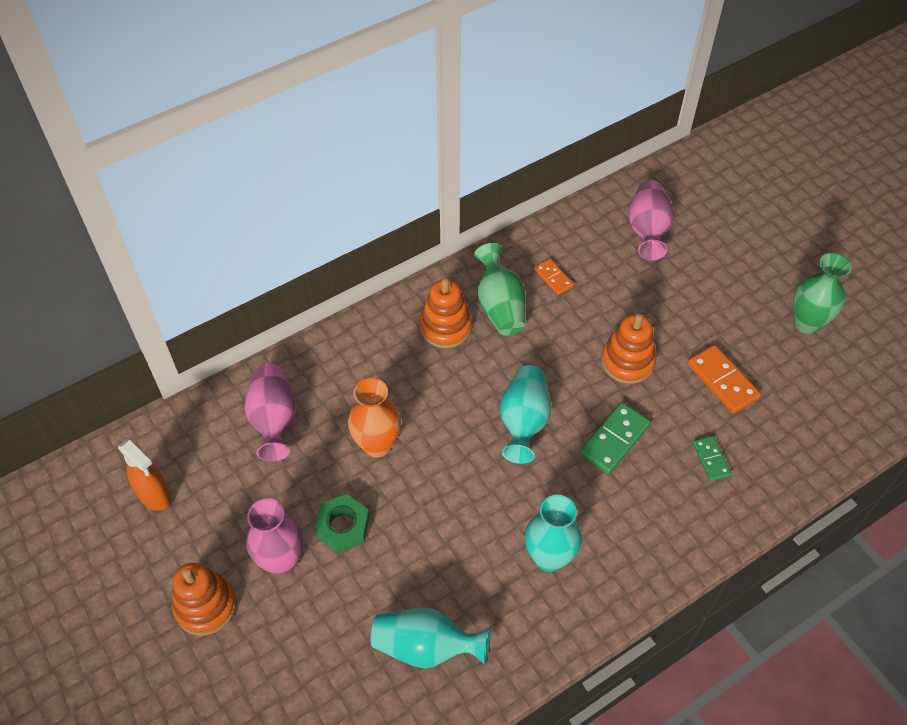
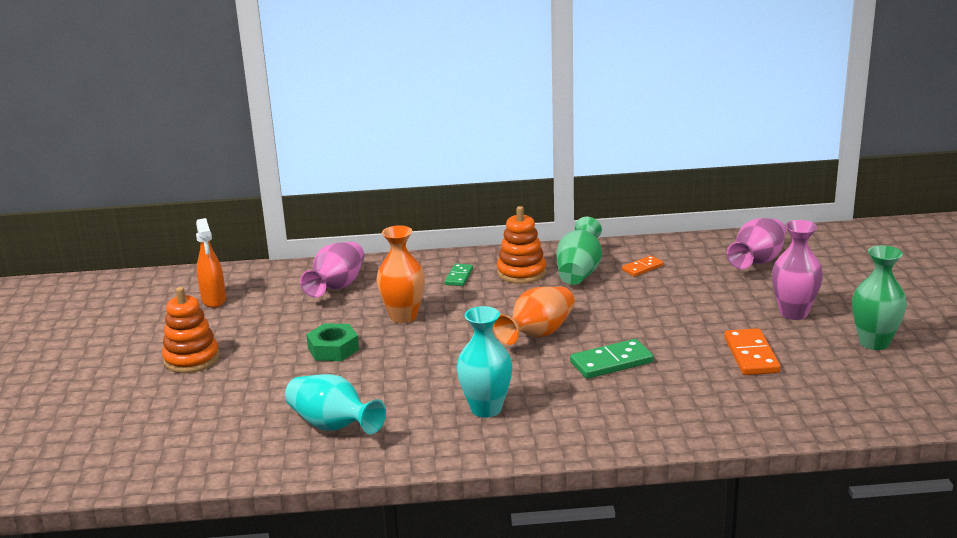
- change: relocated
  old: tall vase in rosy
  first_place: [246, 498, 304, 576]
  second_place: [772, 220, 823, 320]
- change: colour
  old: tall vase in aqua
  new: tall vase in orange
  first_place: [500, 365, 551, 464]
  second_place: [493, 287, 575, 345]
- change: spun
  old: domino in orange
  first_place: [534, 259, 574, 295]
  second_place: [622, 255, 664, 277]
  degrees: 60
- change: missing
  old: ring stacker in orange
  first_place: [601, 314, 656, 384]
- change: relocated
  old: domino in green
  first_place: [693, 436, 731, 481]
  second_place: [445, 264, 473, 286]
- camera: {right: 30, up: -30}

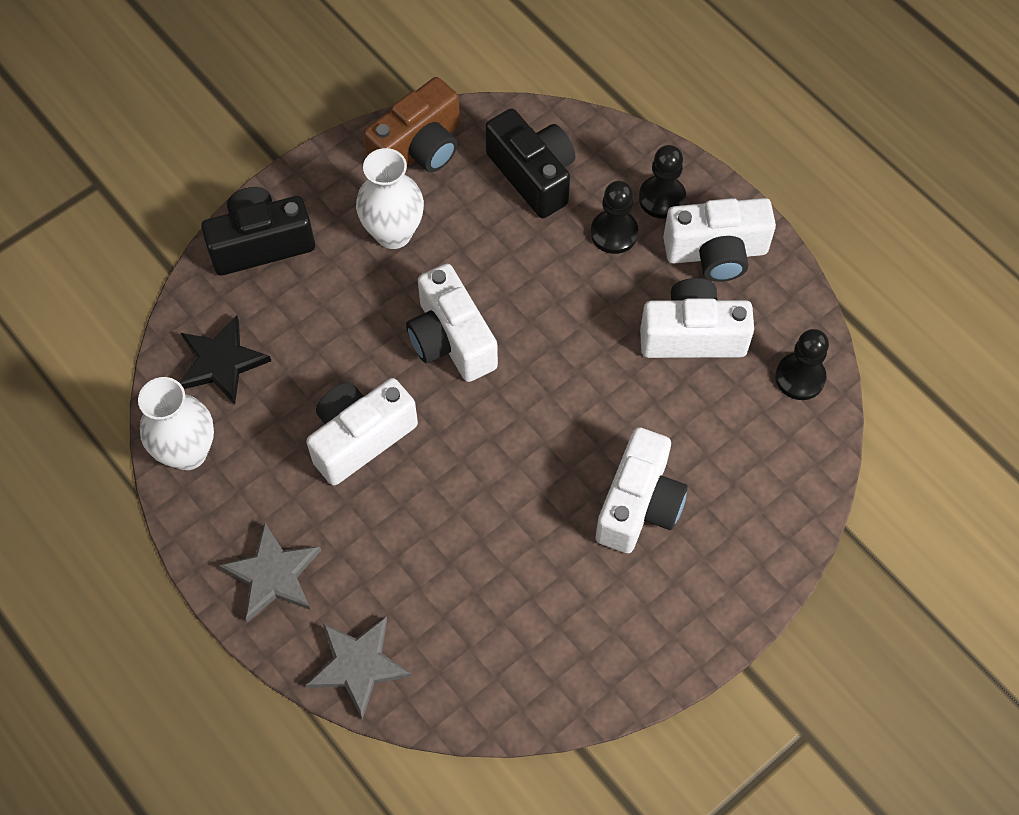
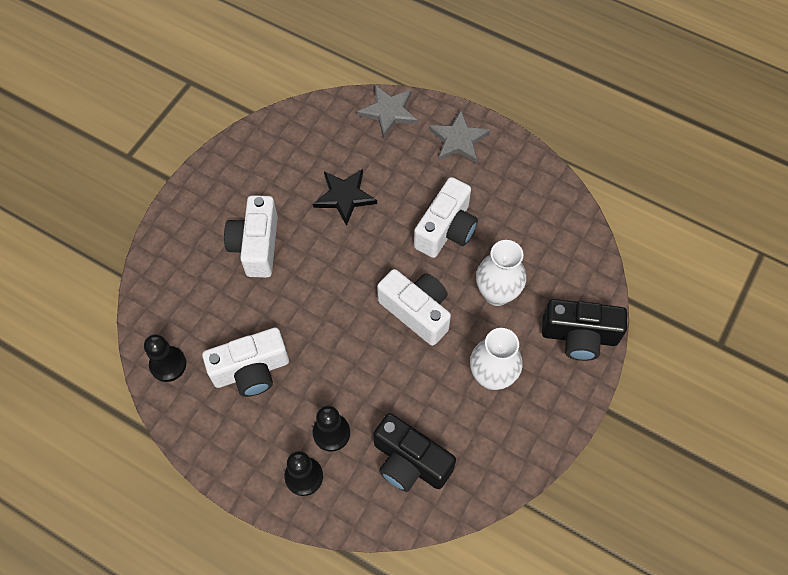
- change: relocated
  old: tall vase in pure white
  first_place: [138, 377, 214, 470]
  second_place: [476, 240, 526, 306]
- change: relocated
  old: five-pointed star in ebony
  first_place: [179, 316, 271, 405]
  second_place: [313, 169, 377, 226]
- change: spun
  old: camera in ebony
  first_place: [201, 187, 315, 276]
  second_place: [542, 299, 627, 361]
  degrees: 45
- change: missing
  old: camera in russet
  first_place: [363, 77, 460, 172]
- change: missing
  old: camera in pure white
  first_place: [663, 198, 776, 282]
- camera: {right: 160, up: 0}

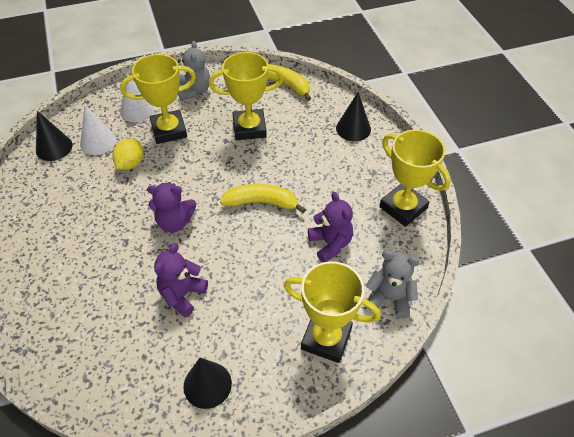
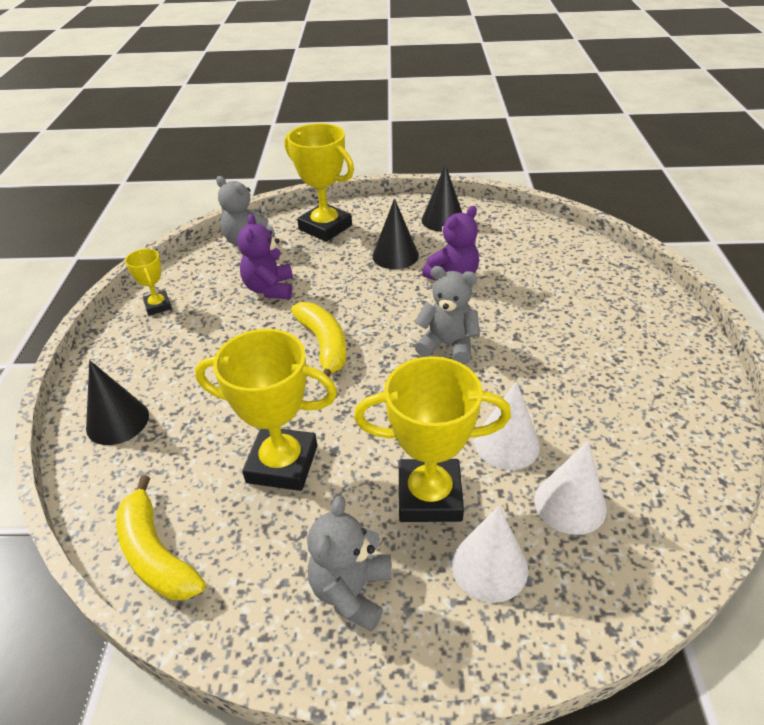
- change: relocated
  old: cone shape in ebony
  first_place: [36, 111, 72, 161]
  second_place: [372, 198, 419, 269]
- change: exchanged
  old: citrus fruit in bright yellow
  new: cone shape in pure white
  first_place: [112, 139, 143, 170]
  second_place: [475, 381, 540, 470]
- change: colour
  old: teddy in violet
  new: teddy in ash-grey
  first_place: [147, 182, 196, 232]
  second_place: [415, 266, 480, 365]
- change: spun
  old: banana fruit in bright yellow
  first_place: [220, 184, 306, 213]
  second_place: [291, 302, 347, 377]
  degrees: -135
- change: size
  old: trophy in bright yellow
  first_place: [379, 130, 450, 227]
  second_place: [125, 249, 172, 315]
  factor: 0.52
- camera: {right: -160, up: -10}

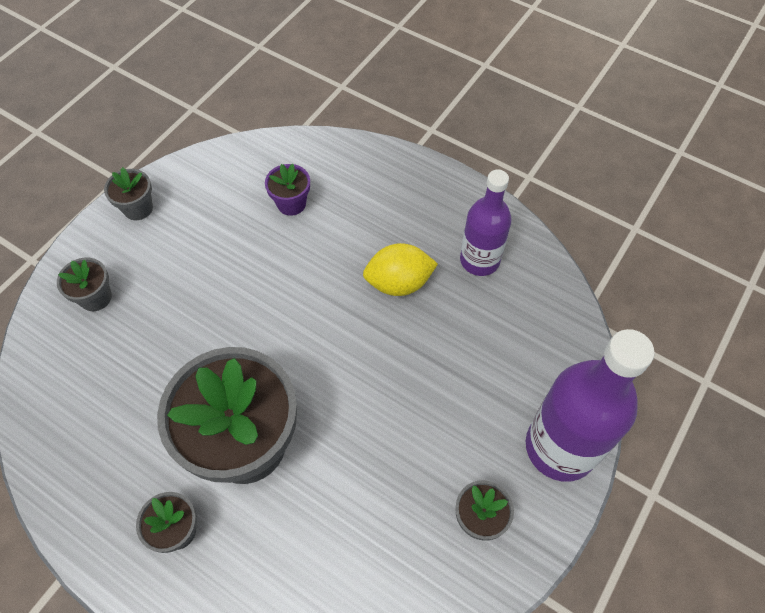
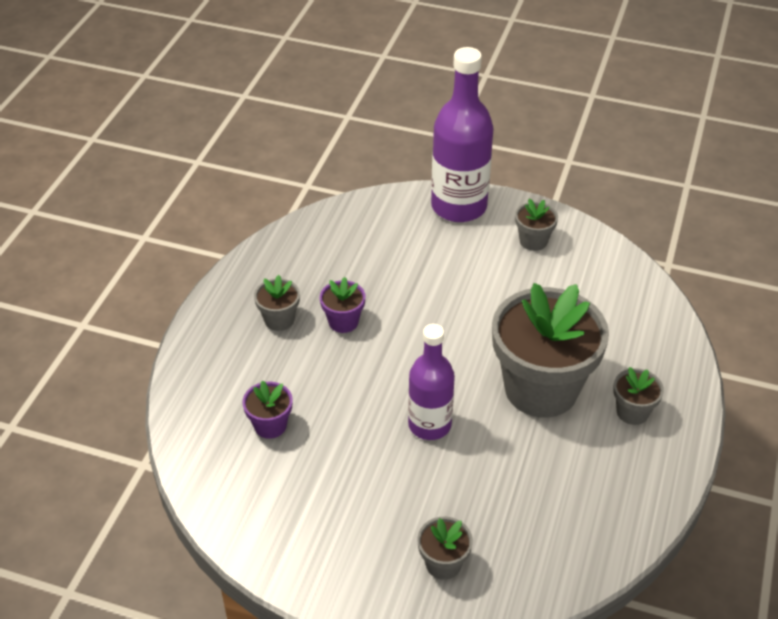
- change: relocated
  old: plant pot in ash-grey
  first_place: [104, 167, 153, 220]
  second_place: [254, 275, 300, 331]
- change: exchanged
  old: citrus fruit in bright yellow
  new: plant pot in violet
  first_place: [363, 243, 438, 296]
  second_place: [320, 277, 365, 333]
- change: relocated
  old: flask in violet
  first_place: [460, 170, 512, 276]
  second_place: [408, 324, 455, 440]
- camera: {right: -105, up: -15}

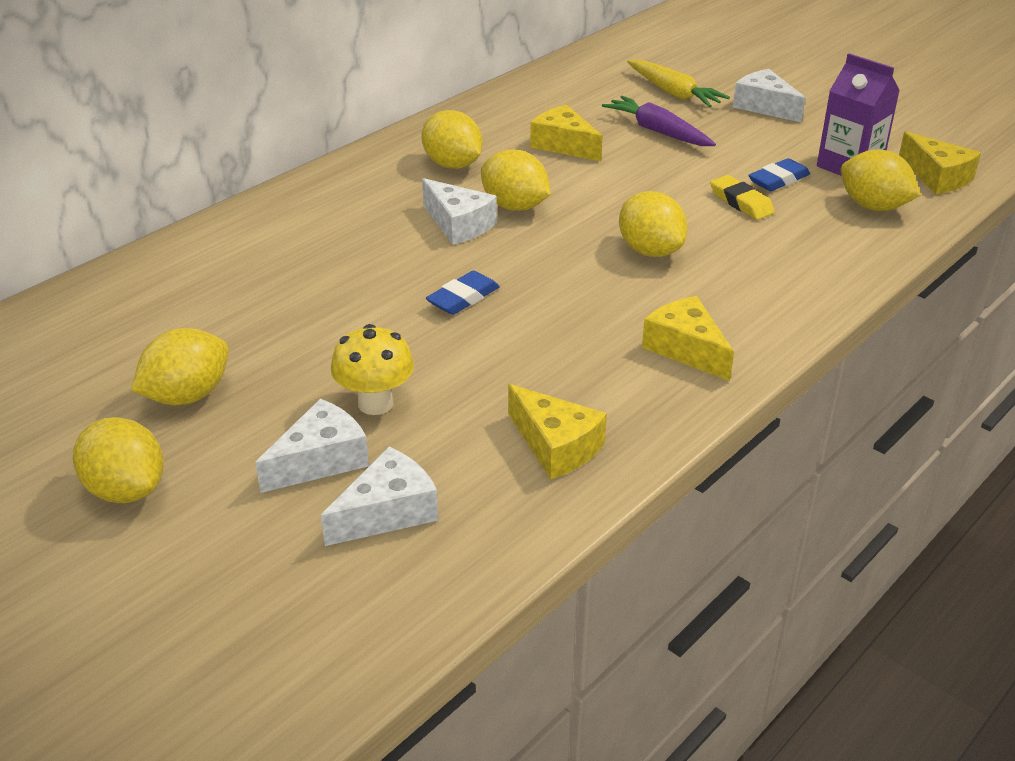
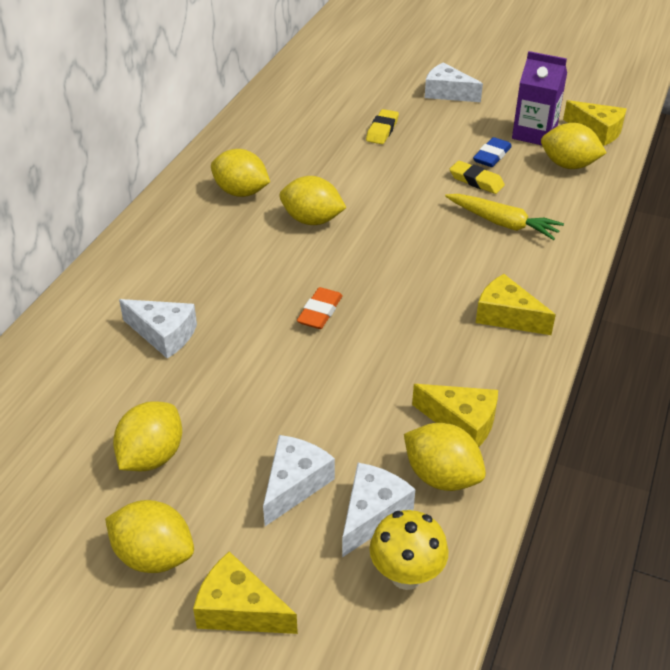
- change: relocated
  old: toadstool in bright yellow
  first_place: [331, 324, 414, 415]
  second_place: [369, 510, 448, 590]
- change: relocated
  old: piece of cheese in pure white
  first_place: [422, 178, 497, 245]
  second_place: [119, 299, 197, 358]
- change: colour
  old: eraser in royal blue
  new: eraser in orange
  first_place: [426, 271, 500, 315]
  second_place: [297, 287, 343, 329]
- change: relocated
  old: piece of cheese in bright yellow
  first_place: [530, 105, 602, 161]
  second_place: [193, 551, 298, 634]
- change: exchanged
  old: toy carrot in violet
  new: eraser in bright yellow
  first_place: [602, 96, 716, 146]
  second_place: [366, 109, 399, 144]
- change: relocated
  old: citrus fruit in bright yellow
  first_place: [619, 191, 688, 257]
  second_place: [404, 423, 486, 491]
- change: relocated
  old: toy carrot in bright yellow
  first_place: [627, 60, 730, 107]
  second_place: [445, 194, 564, 240]
- camera: {right: -20, up: 5}

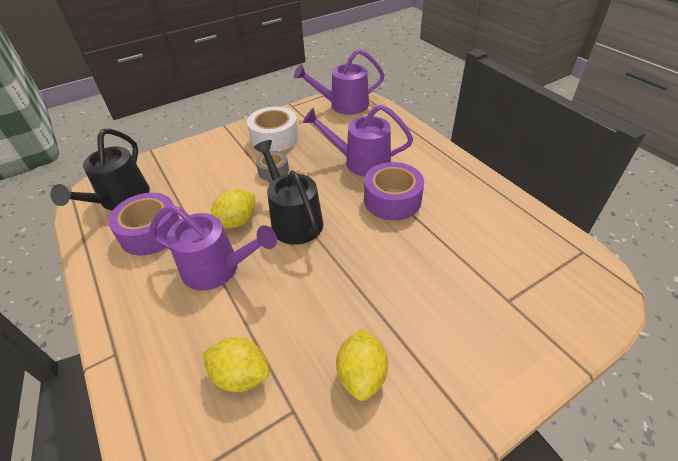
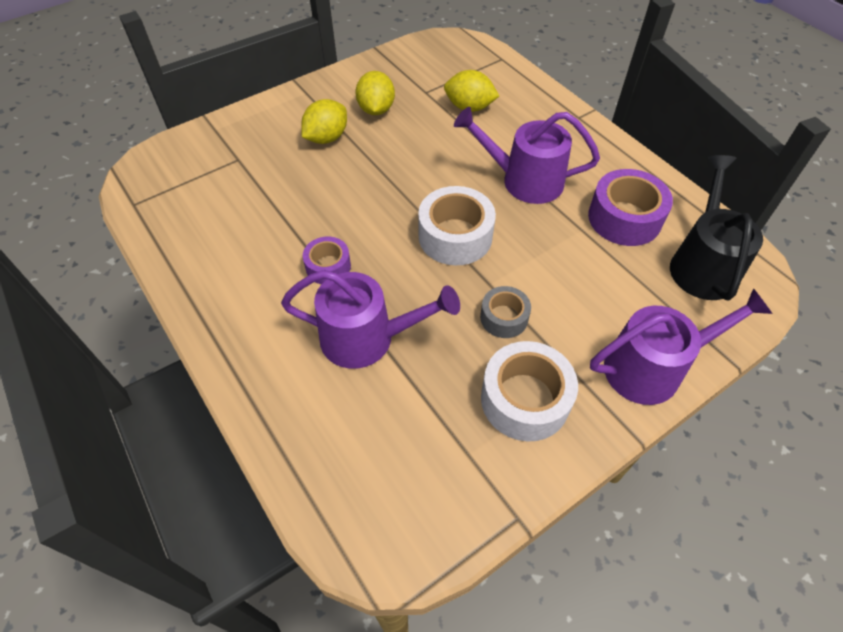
- change: relocated
  old: citrus fruit in bright yellow
  first_place: [211, 189, 255, 228]
  second_place: [301, 99, 347, 144]
- change: exchanged
  old: watering can in ebony
  new: roll of tape in pure white
  first_place: [254, 140, 323, 245]
  second_place: [418, 186, 496, 265]
- change: relocated
  old: watering can in violet
  first_place: [294, 49, 384, 115]
  second_place: [590, 288, 773, 405]
- change: size
  old: roll of tape in violet
  first_place: [364, 162, 424, 220]
  second_place: [303, 237, 351, 284]
  factor: 0.59
- camera: {right: 175, up: 10}

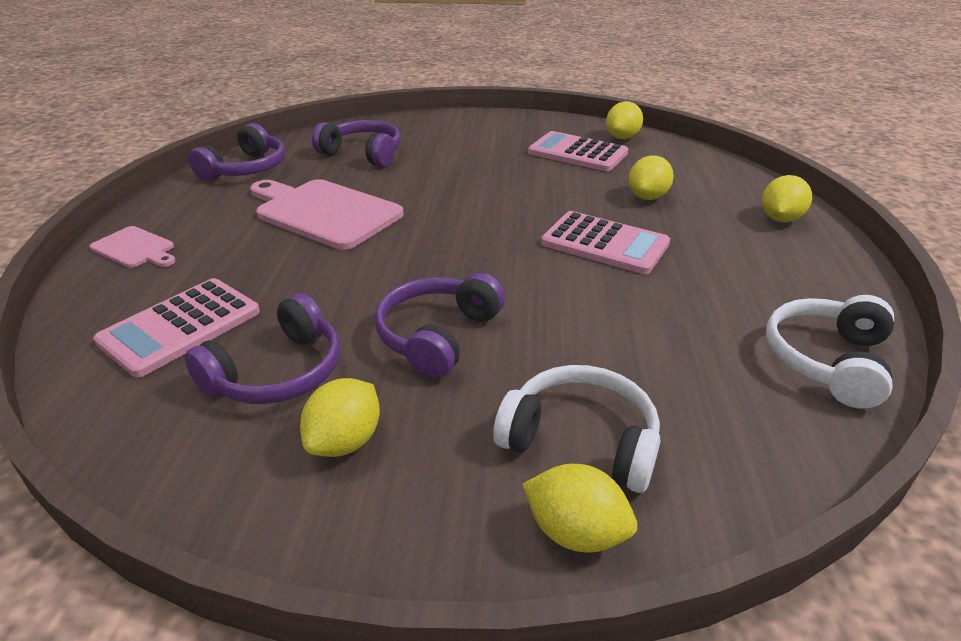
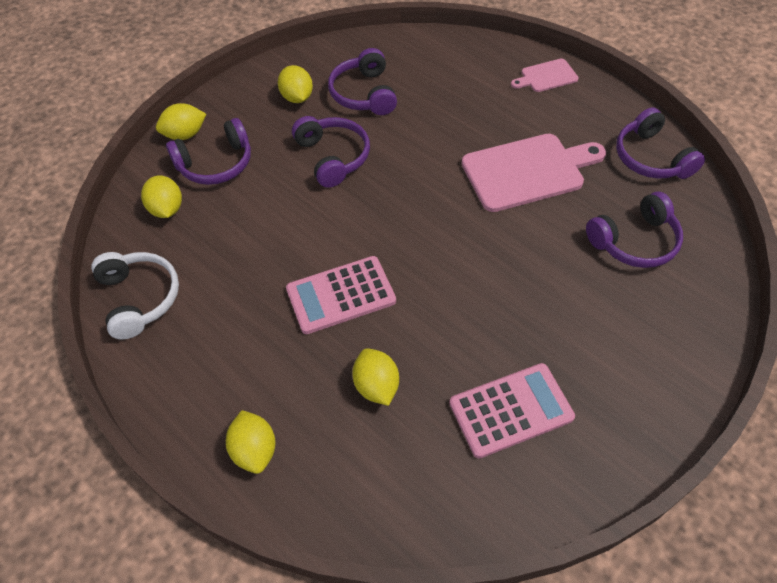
- change: missing
  old: calculator in rosy
  first_place: [93, 278, 260, 378]
- change: colour
  old: headset in pure white
  new: headset in violet
  first_place: [493, 365, 661, 493]
  second_place: [166, 118, 251, 185]
- change: relocated
  old: citrus fruit in bright yellow
  first_place: [606, 102, 643, 139]
  second_place: [141, 176, 182, 218]
- camera: {right: 130, up: 20}

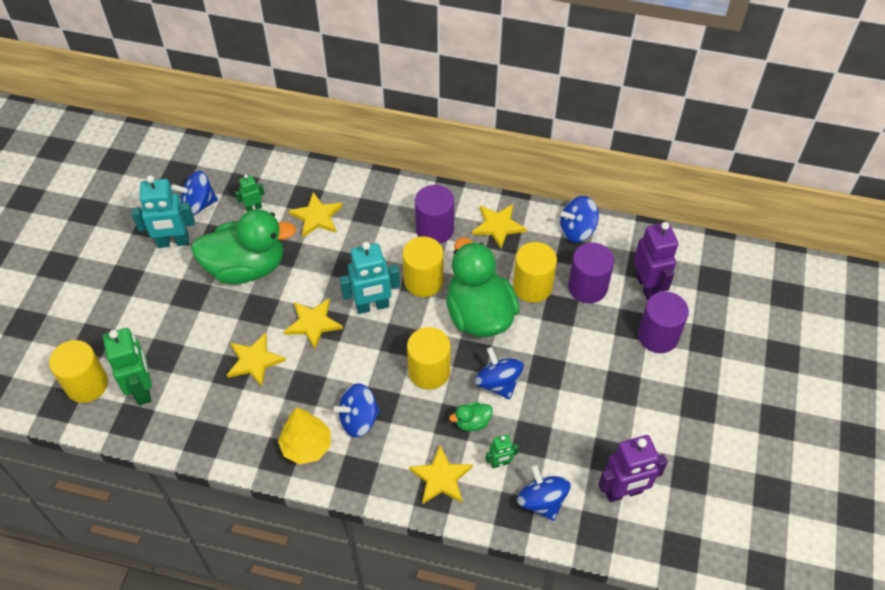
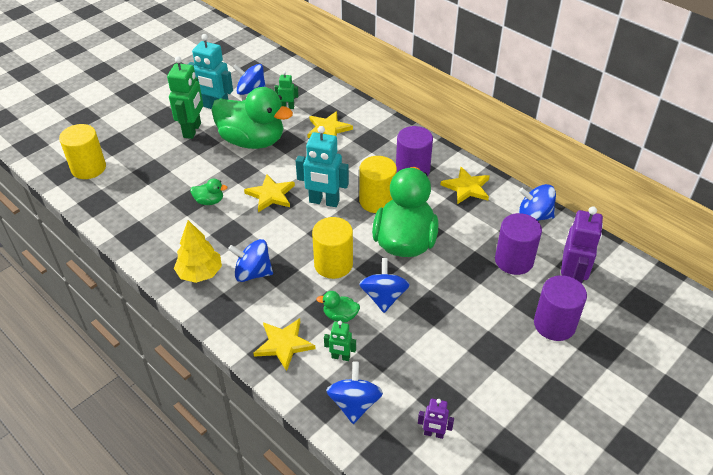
- change: relocated
  old: robot figure in green
  first_place: [103, 328, 152, 405]
  second_place: [167, 56, 203, 139]
- change: exchanged
  old: five-pointed star in bright yellow
  new: duck in green
  first_place: [227, 333, 286, 387]
  second_place: [190, 179, 228, 205]
- change: missing
  old: cylinder in bright yellow
  first_place: [513, 242, 557, 303]
- change: size
  old: robot figure in violet
  first_place: [598, 435, 668, 502]
  second_place: [418, 399, 454, 439]
  factor: 0.52
- camera: {right: 30, up: -10}

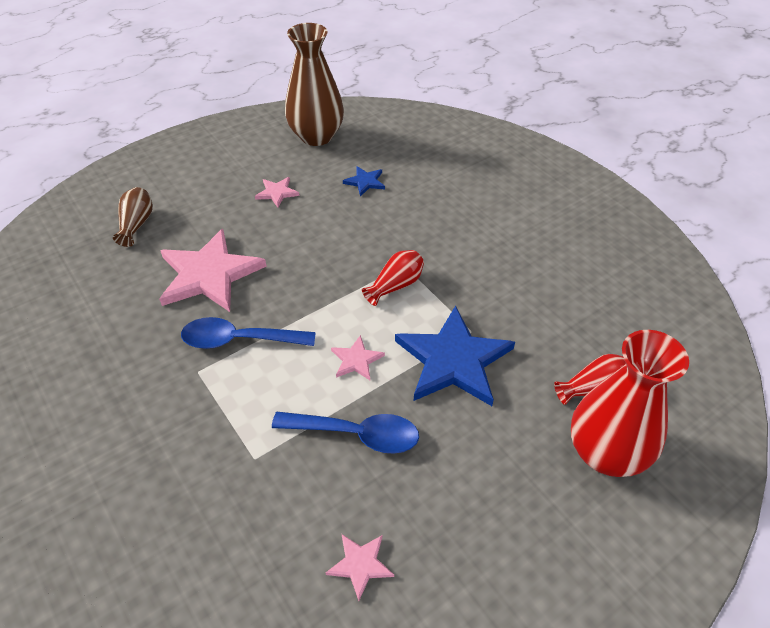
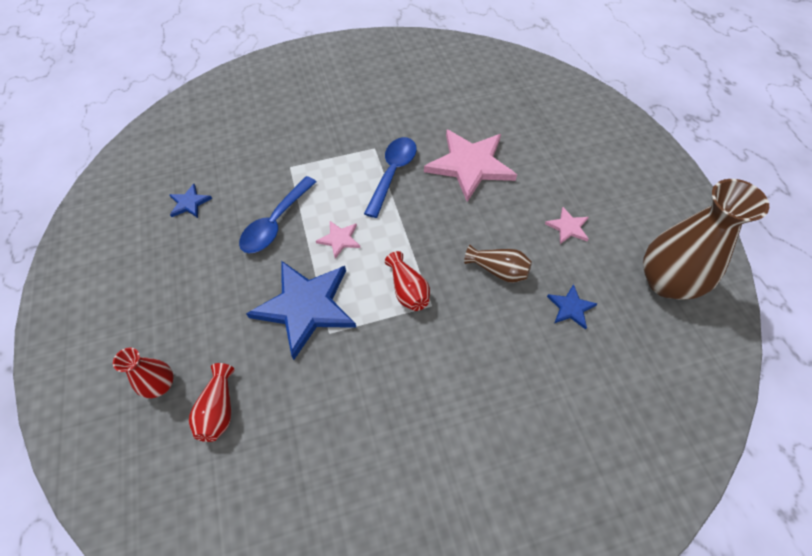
- change: relocated
  old: tall vase in russet
  first_place: [113, 187, 153, 247]
  second_place: [464, 245, 532, 283]
- change: colour
  old: five-pointed star in rosy
  new: five-pointed star in royal blue
  first_place: [326, 534, 394, 601]
  second_place: [170, 184, 212, 218]
- change: size
  old: tall vase in scarlet
  first_place: [571, 330, 689, 477]
  second_place: [113, 348, 174, 398]
  factor: 0.49
- camera: {right: 110, up: 10}

